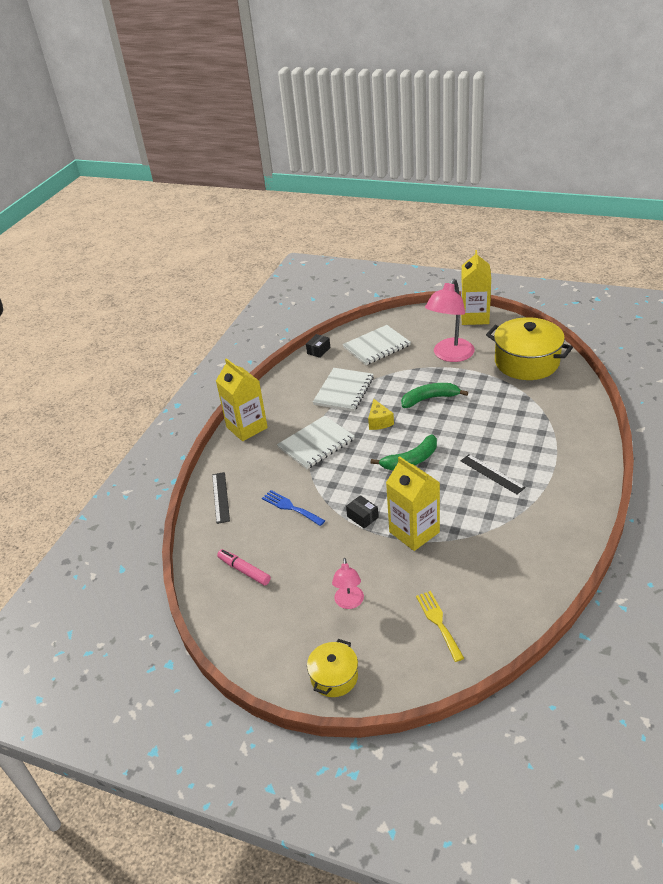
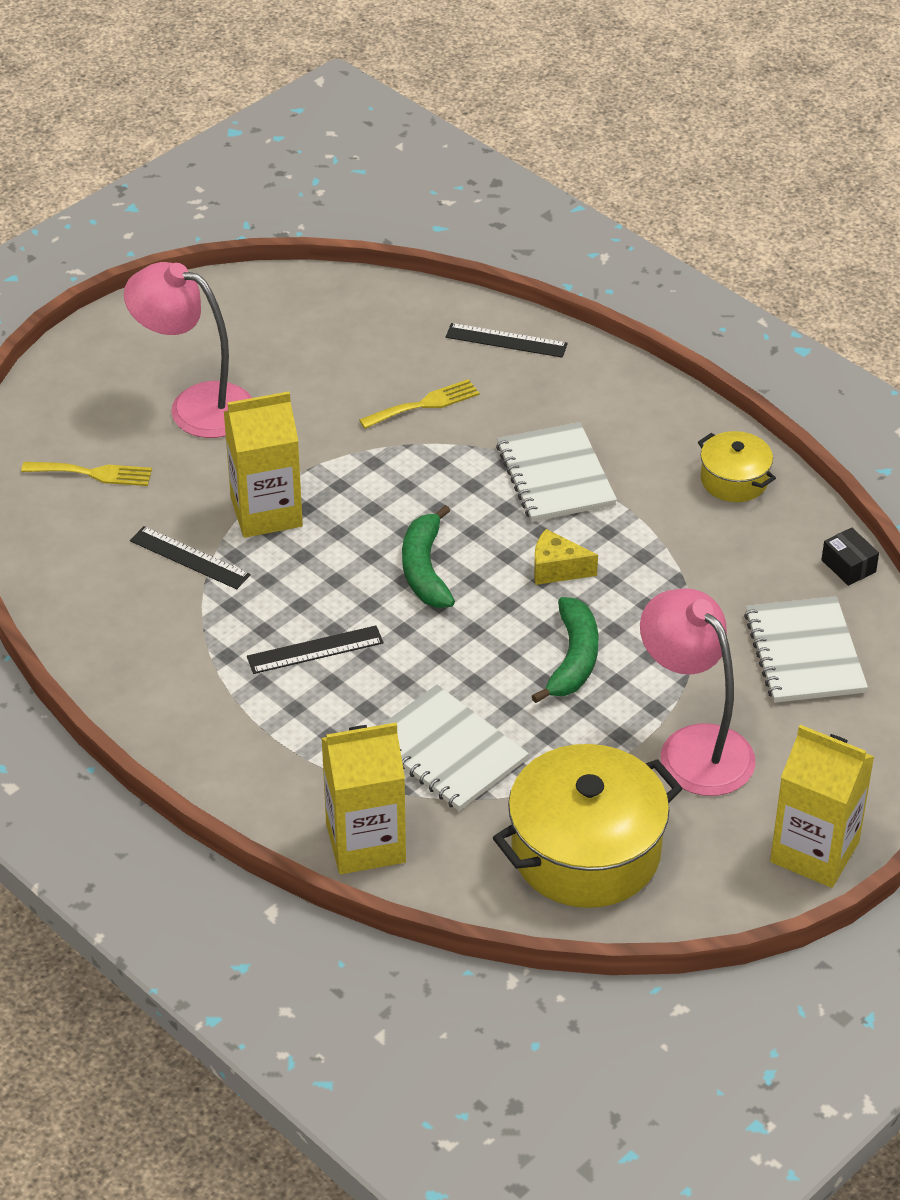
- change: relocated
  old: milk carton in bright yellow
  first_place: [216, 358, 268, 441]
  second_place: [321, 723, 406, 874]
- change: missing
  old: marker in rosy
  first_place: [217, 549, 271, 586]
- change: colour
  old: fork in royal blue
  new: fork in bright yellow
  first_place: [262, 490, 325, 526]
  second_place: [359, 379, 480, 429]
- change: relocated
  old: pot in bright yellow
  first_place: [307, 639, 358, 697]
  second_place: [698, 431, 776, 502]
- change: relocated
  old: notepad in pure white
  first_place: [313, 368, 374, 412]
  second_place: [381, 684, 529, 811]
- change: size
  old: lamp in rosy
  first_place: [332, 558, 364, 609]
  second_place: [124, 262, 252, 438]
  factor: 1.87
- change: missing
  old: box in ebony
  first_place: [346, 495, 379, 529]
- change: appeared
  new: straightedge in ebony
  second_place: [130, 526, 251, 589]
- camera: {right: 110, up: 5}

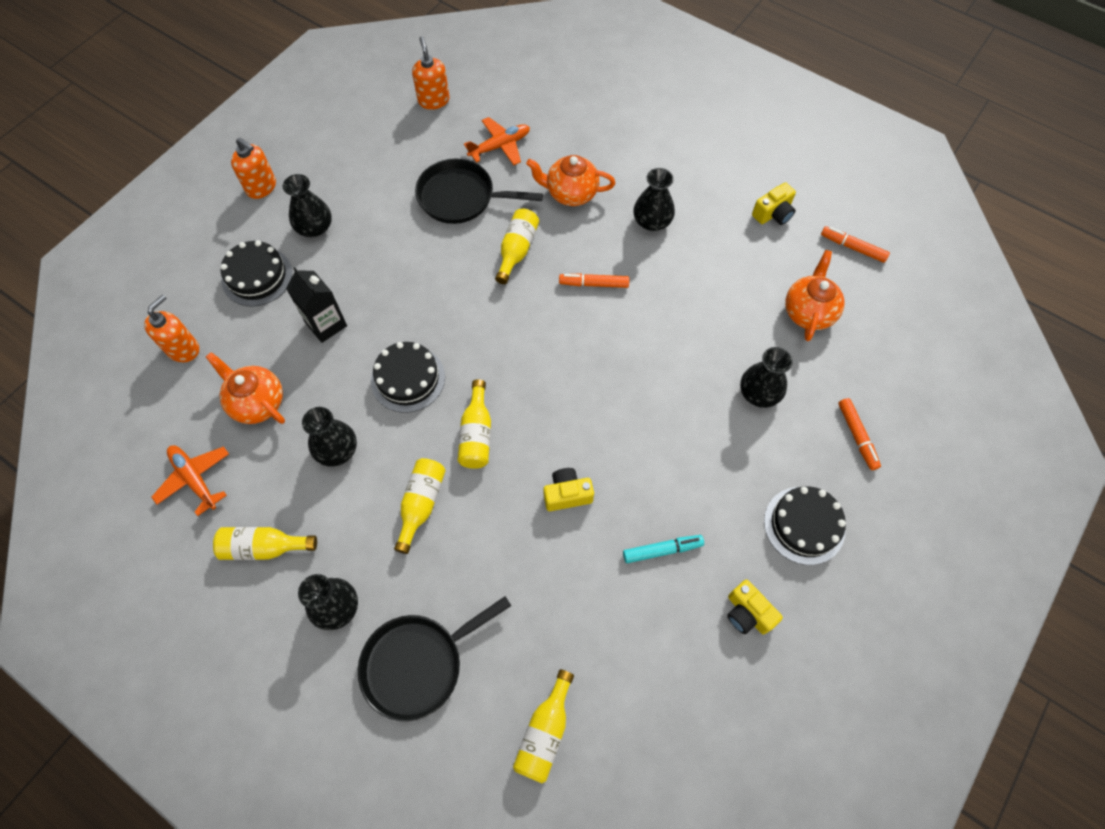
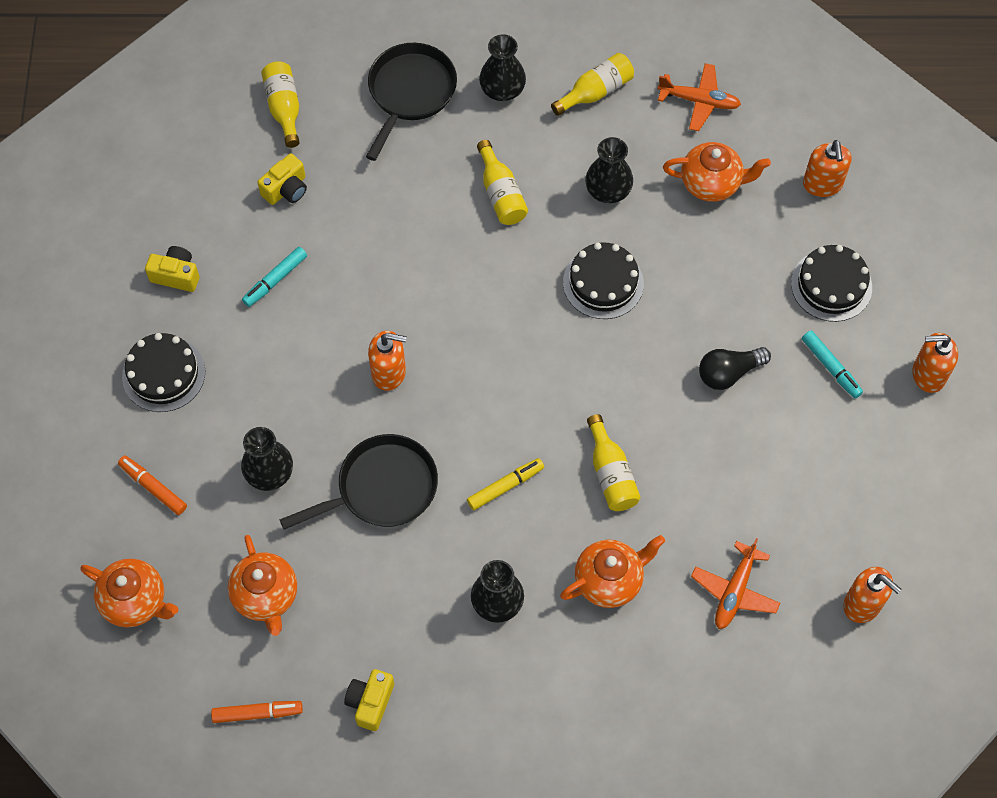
- change: exchanged
  old: tall vase in ebony
  new: marker in aqua
  first_place: [283, 174, 332, 237]
  second_place: [802, 331, 863, 398]
- change: missing
  old: milk carton in ebony
  first_place: [286, 267, 347, 343]
- change: relocated
  old: pan in ebony
  first_place: [415, 158, 543, 224]
  second_place: [280, 434, 438, 530]
- change: missing
  old: flask in bright yellow
  first_place: [458, 379, 491, 469]
- change: relocated
  old: camera in bright yellow
  first_place: [543, 468, 594, 511]
  second_place: [257, 154, 307, 205]
- change: colour
  old: marker in orange
  new: marker in bright yellow
  first_place: [559, 273, 629, 288]
  second_place: [467, 458, 544, 510]
- change: appeared
  new: teapot in orange
  second_place: [80, 559, 178, 627]
- change: appeared
  new: pump bottle in orange
  second_place: [368, 331, 407, 391]
- change: appeared
  new: light bulb in ebony
  second_place: [699, 347, 771, 390]
- camera: {right: 145, up: 0}

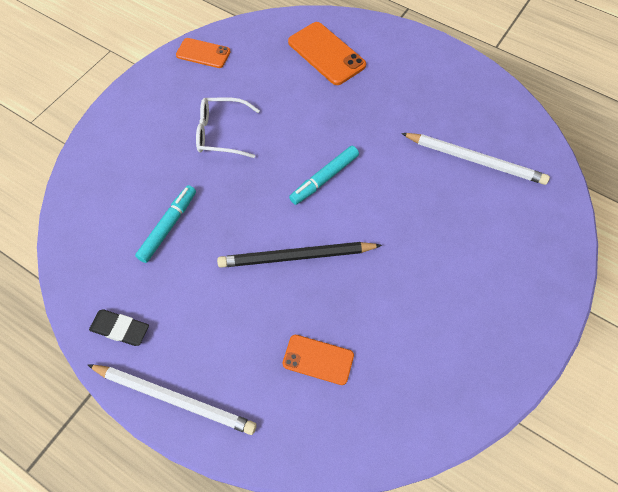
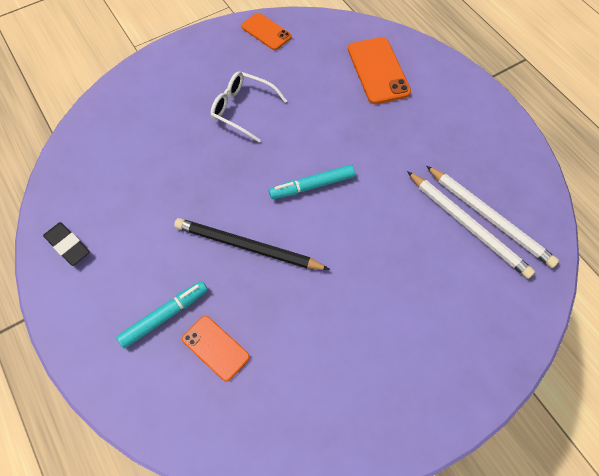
- change: relocated
  old: pencil in pure white
  first_place: [87, 364, 257, 435]
  second_place: [426, 166, 559, 268]
- change: relocated
  old: marker in aqua
  first_place: [135, 185, 196, 263]
  second_place: [116, 281, 208, 349]
- camera: {right: 25, up: 0}

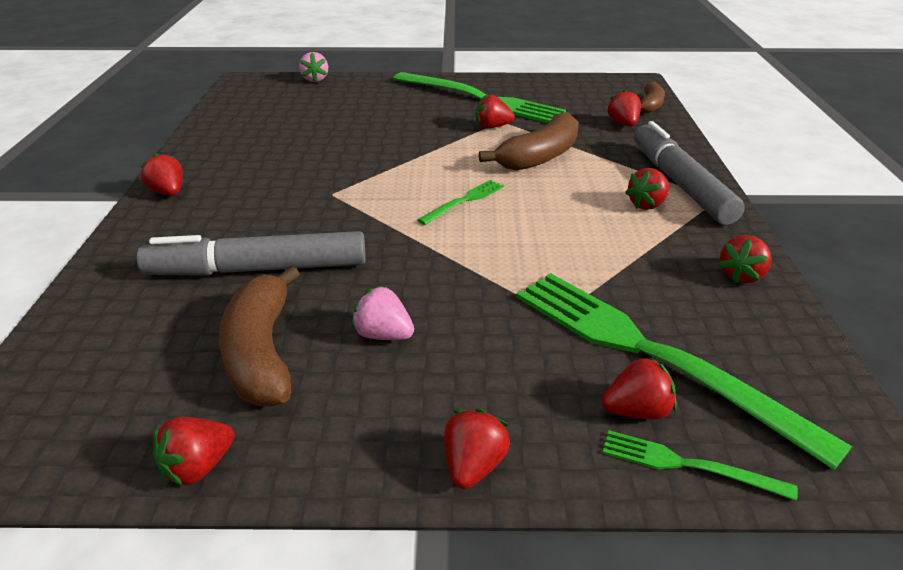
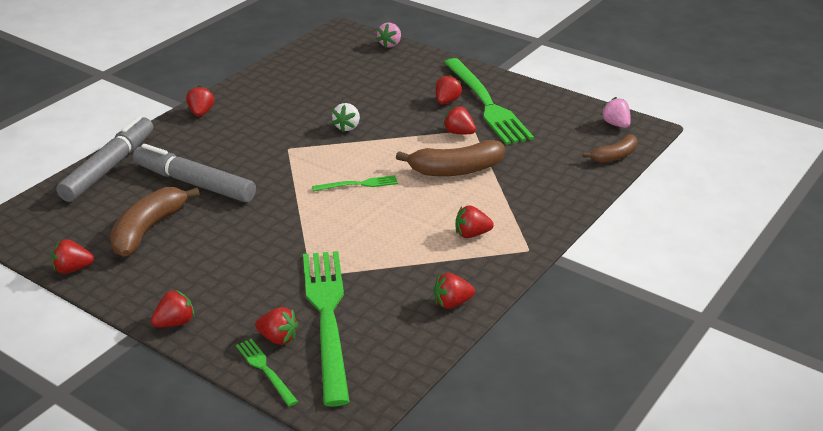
- change: relocated
  old: berry in rosy
  first_place: [351, 286, 414, 340]
  second_place: [601, 97, 631, 128]
- change: relocated
  old: berry in scarlet
  first_place: [607, 90, 641, 126]
  second_place: [436, 75, 462, 105]
- change: relocated
  old: marker in ash-grey
  first_place: [634, 121, 745, 225]
  second_place: [56, 116, 153, 202]
- change: appeared
  new: berry in pure white
  second_place: [332, 103, 360, 132]
- camera: {right: 35, up: 0}

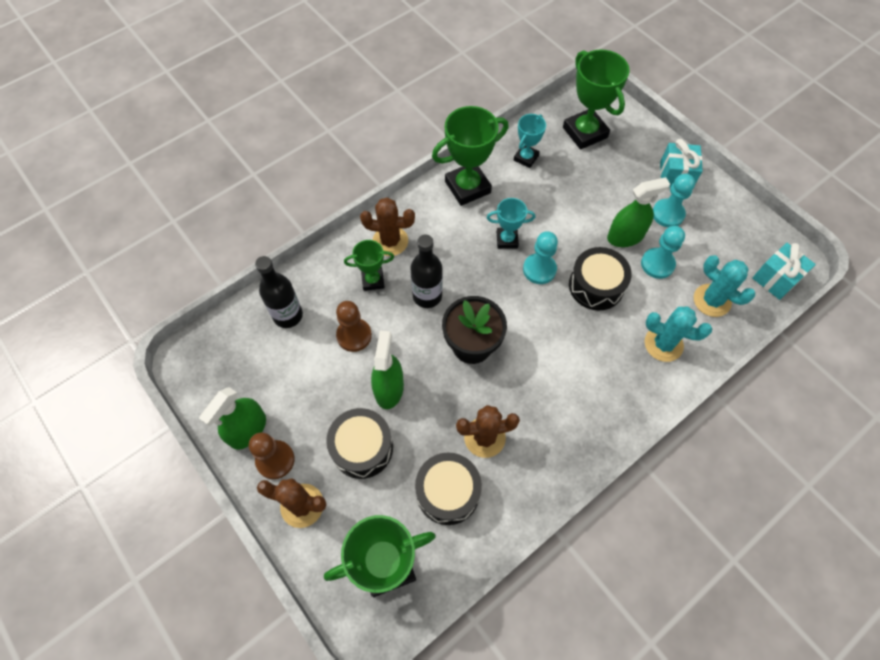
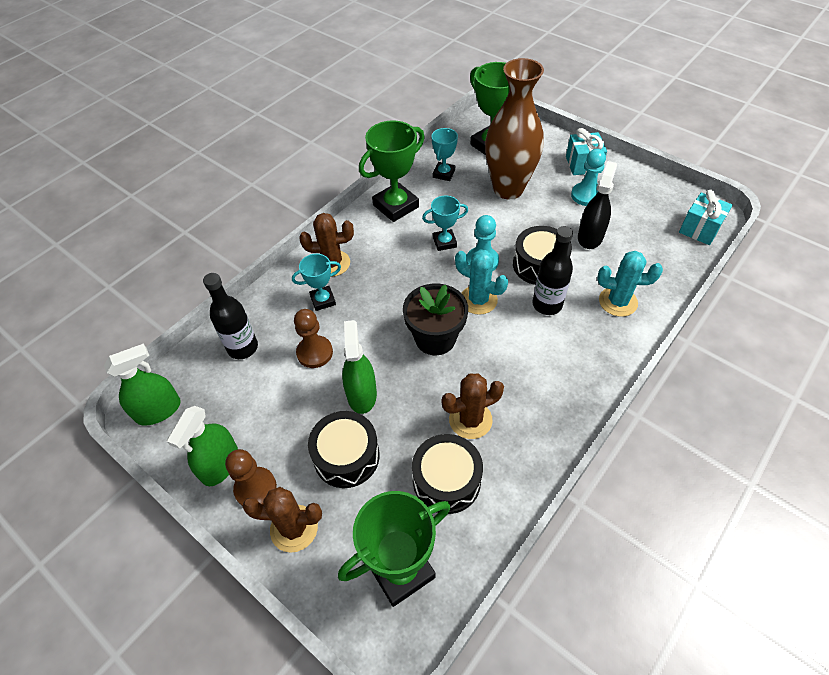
- change: colour
  old: trophy in green
  new: trophy in aqua
  first_place: [344, 240, 394, 291]
  second_place: [292, 254, 341, 311]
- change: relocated
  old: flask in ebony
  first_place: [410, 235, 443, 308]
  second_place: [533, 226, 573, 315]
- change: relocated
  old: sprayer in green
  first_place: [607, 177, 670, 247]
  second_place: [104, 344, 181, 426]
- change: exchanged
  old: pawn in aqua
  new: sprayer in ebony
  first_place: [641, 226, 685, 279]
  second_place: [578, 161, 617, 249]
- change: relocated
  old: cactus in aqua
  first_place: [694, 255, 755, 317]
  second_place: [455, 249, 508, 315]
- change: appeared
  new: tall vase in russet
  second_place: [485, 58, 544, 199]
- camera: {right: -10, up: -10}

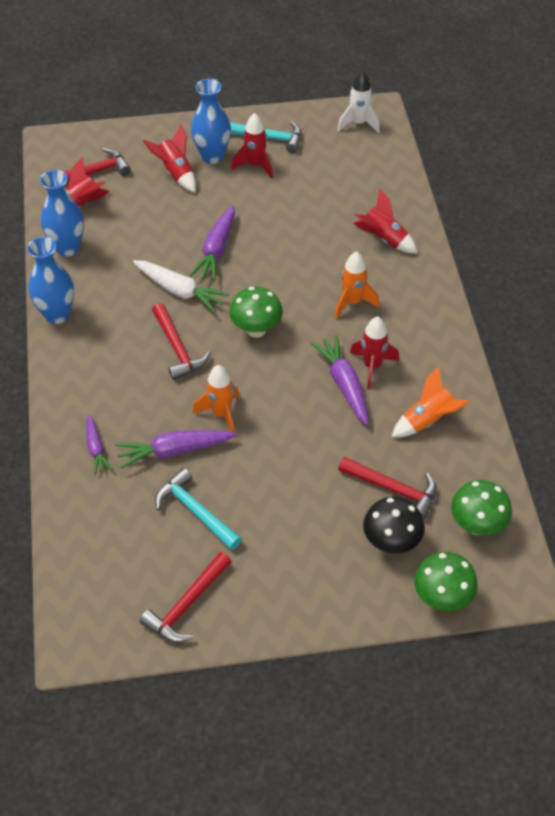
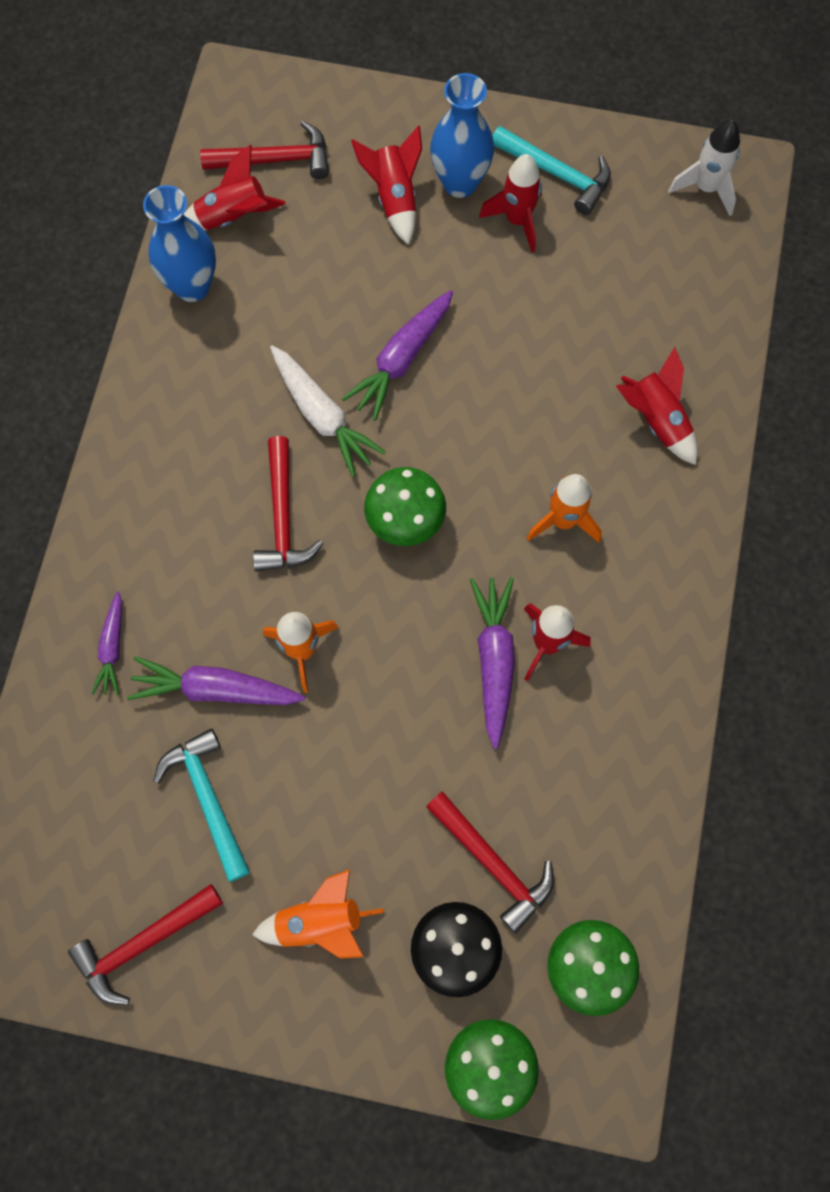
- change: missing
  old: tall vase in royal blue
  first_place: [27, 237, 74, 324]
- change: relocated
  old: rocket in orange
  first_place: [392, 366, 470, 437]
  second_place: [252, 869, 384, 958]
- camera: {right: 20, up: 20}

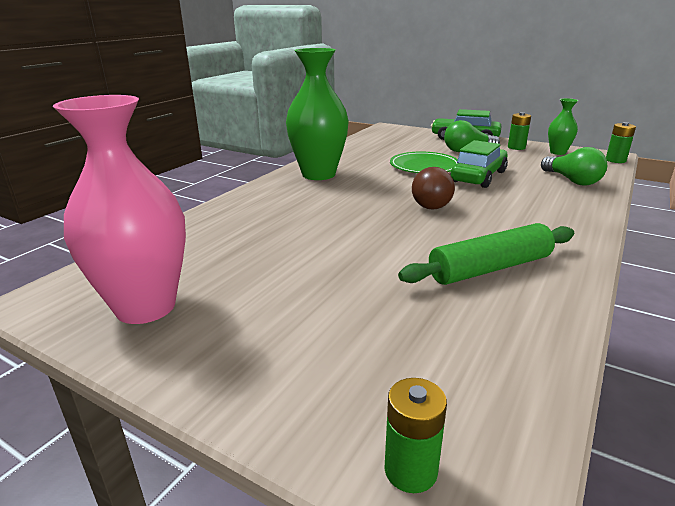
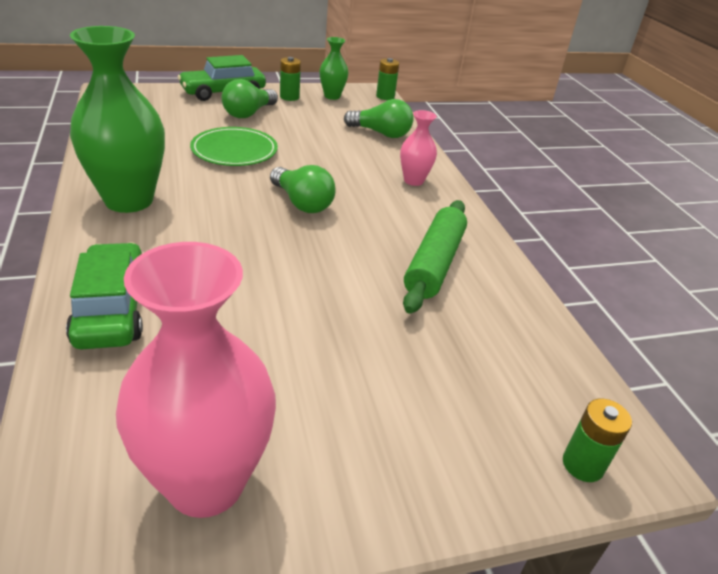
- change: colour
  old: light bulb in russet
  new: light bulb in green
  first_place: [412, 167, 455, 209]
  second_place: [270, 165, 336, 213]
- change: relocated
  old: automobile in green
  first_place: [450, 140, 508, 188]
  second_place: [66, 243, 143, 349]
- change: appeared
  new: tall vase in rosy
  second_place: [400, 110, 437, 186]
- camera: {right: -50, up: 10}

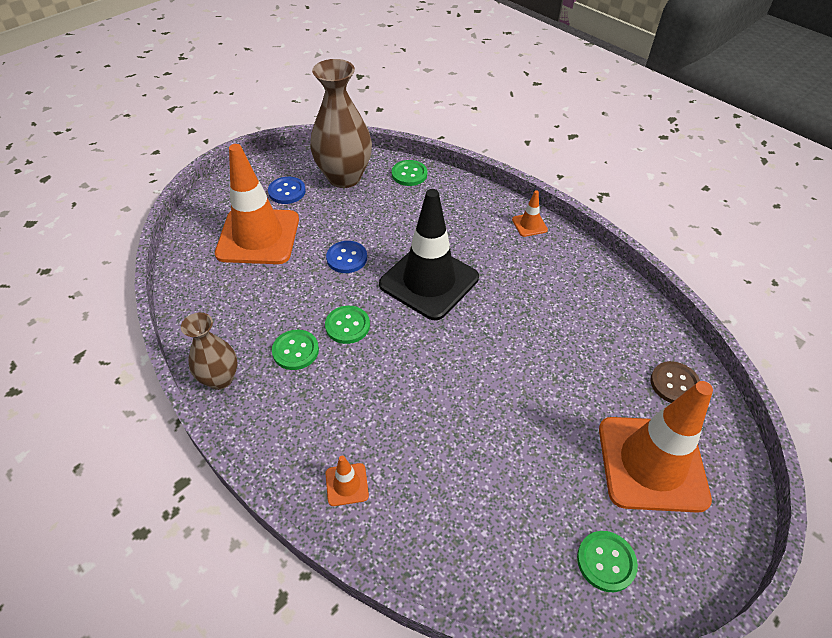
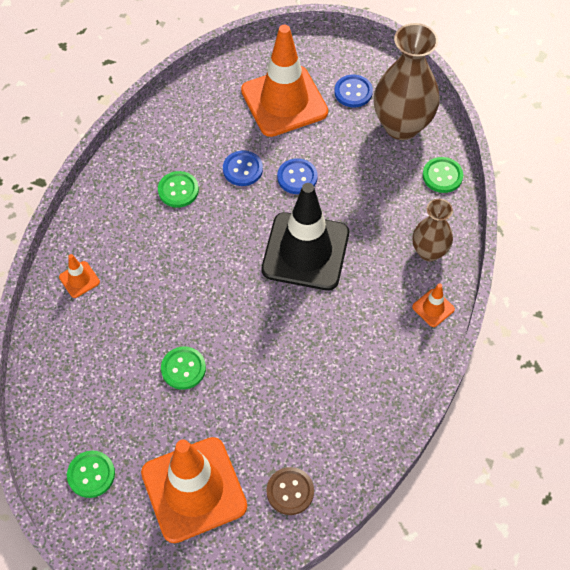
- change: relocated
  old: tall vase in russet
  first_place: [181, 312, 238, 390]
  second_place: [412, 199, 453, 262]
- change: relocated
  old: sewing button in green
  first_place: [325, 306, 370, 344]
  second_place: [161, 346, 206, 390]
- change: appeared
  new: sewing button in royal blue
  second_place: [223, 150, 263, 186]
- camera: {right: 65, up: 10}

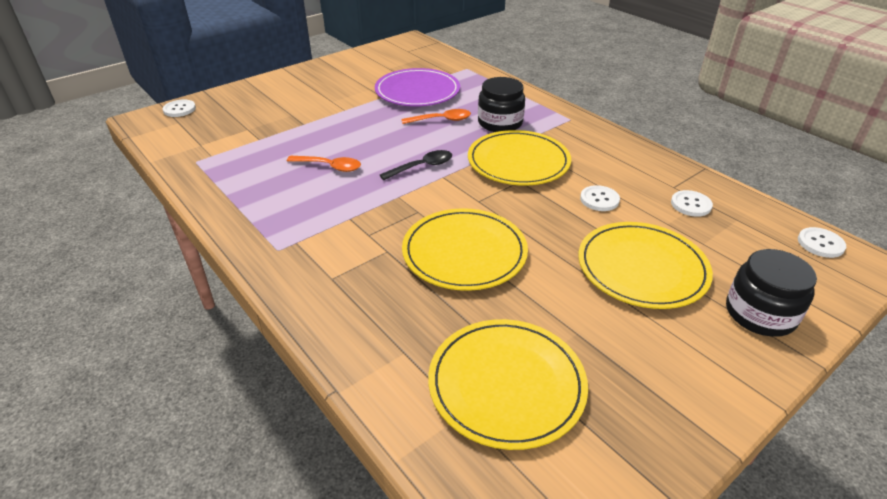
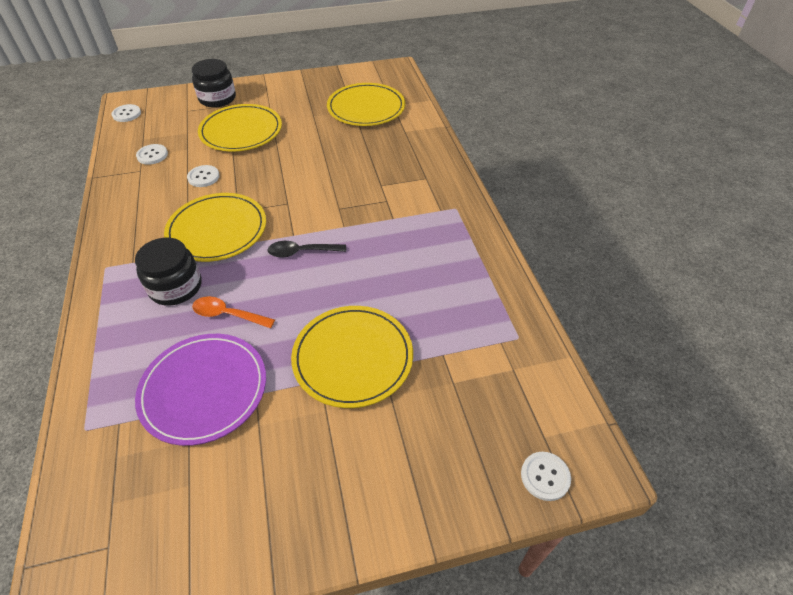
- change: missing
  old: teaspoon in orange
  first_place: [287, 156, 361, 172]
- change: relocated
  old: plate in bright yellow
  first_place: [402, 208, 528, 291]
  second_place: [291, 306, 413, 408]
- camera: {right: -155, up: 10}

